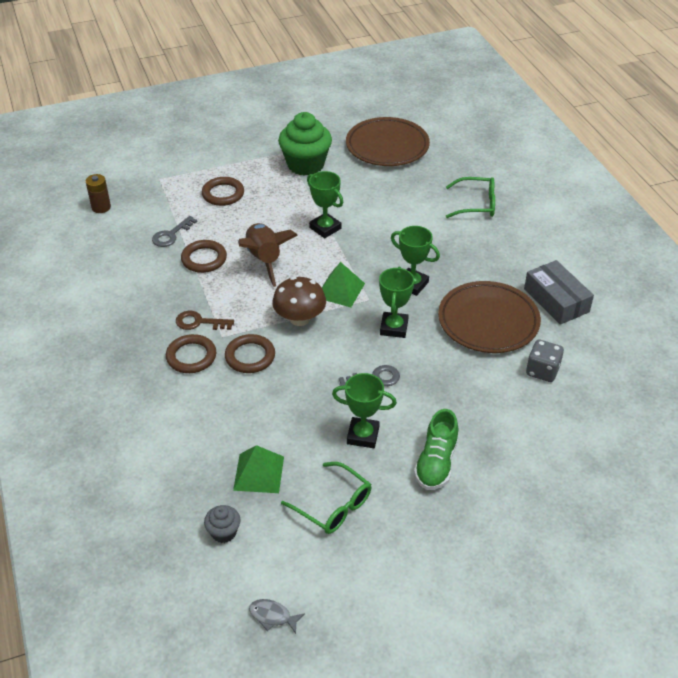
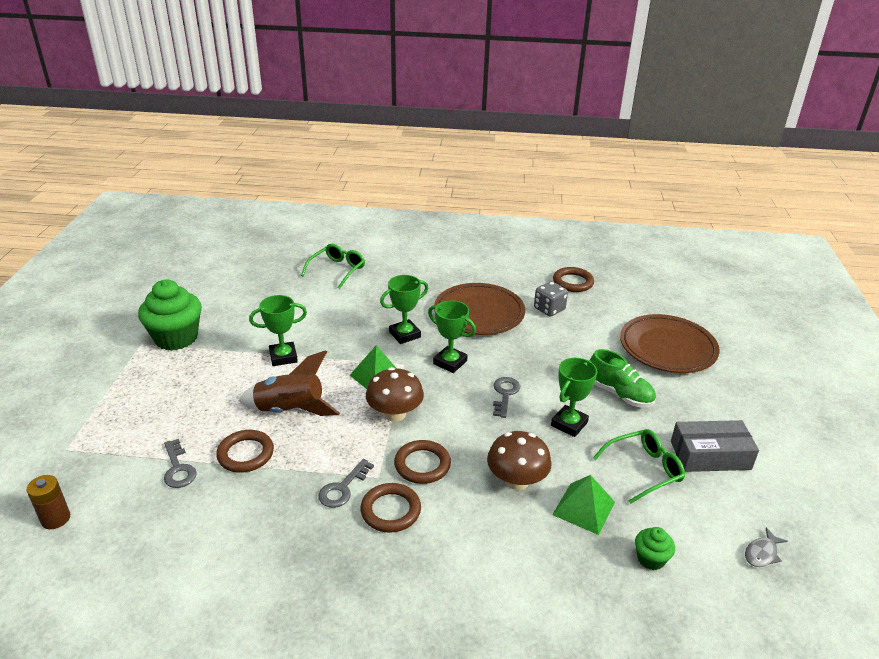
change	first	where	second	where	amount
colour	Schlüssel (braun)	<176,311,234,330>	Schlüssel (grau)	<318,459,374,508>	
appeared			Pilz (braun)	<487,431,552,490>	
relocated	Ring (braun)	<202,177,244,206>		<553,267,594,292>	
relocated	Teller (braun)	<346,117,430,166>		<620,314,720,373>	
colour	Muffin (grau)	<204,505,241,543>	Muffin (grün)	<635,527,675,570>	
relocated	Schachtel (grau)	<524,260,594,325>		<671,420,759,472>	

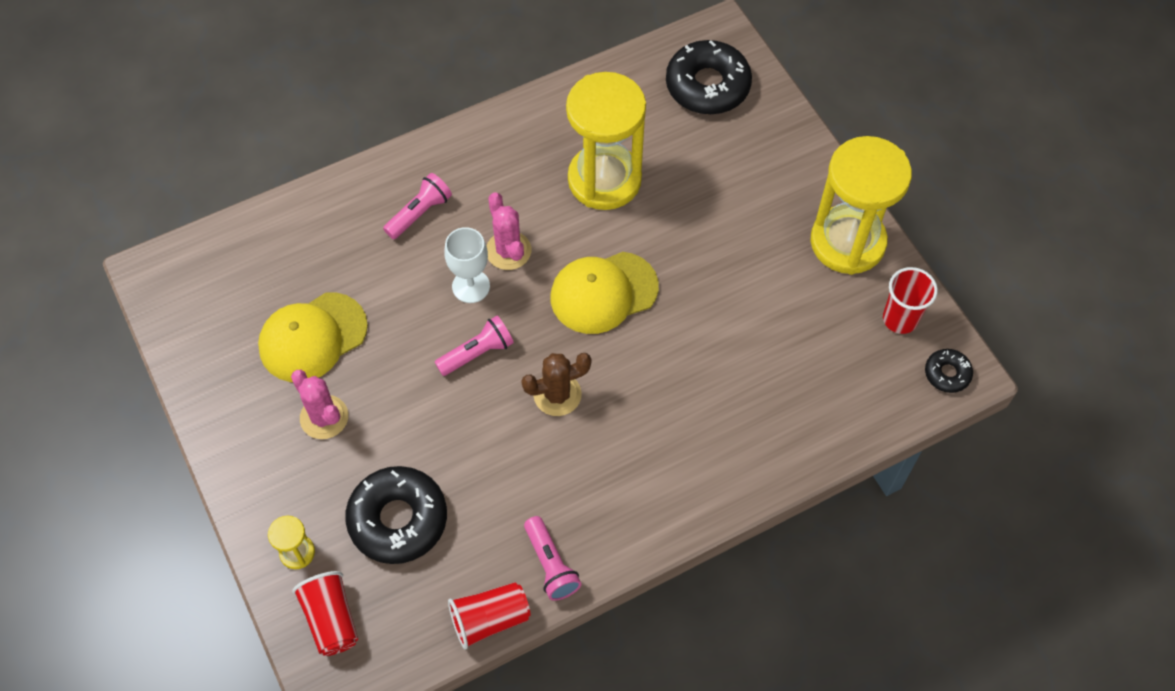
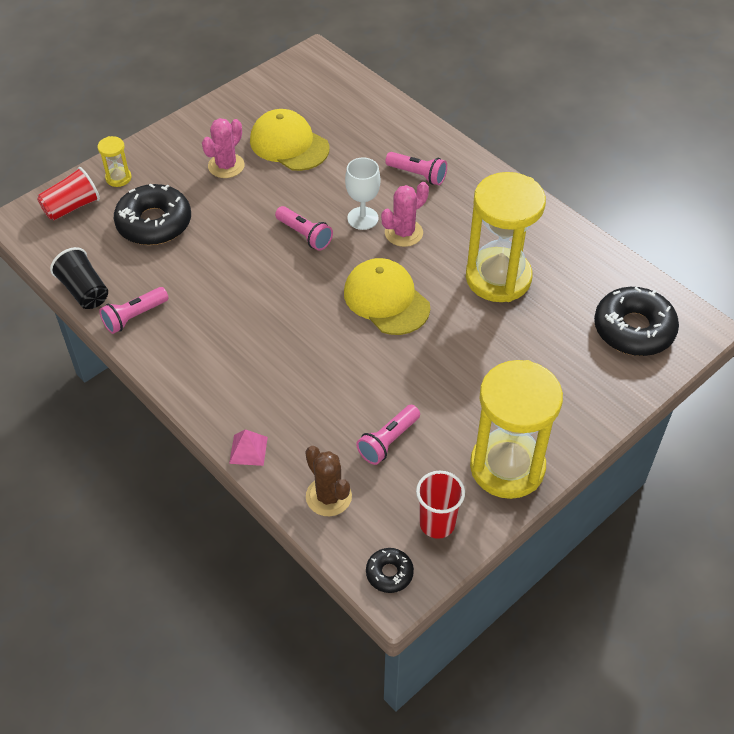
change	first	where	second	where	amount
colour	Becher (rot)	<448,582,531,650>	Becher (schwarz)	<50,247,108,309>	
appeared			Pyramide (rosa)	<229,429,268,466>	
relocated	Kaktus (braun)	<521,353,591,416>		<305,446,352,516>	
appeared			Taschenlampe (rosa)	<356,405,420,465>	

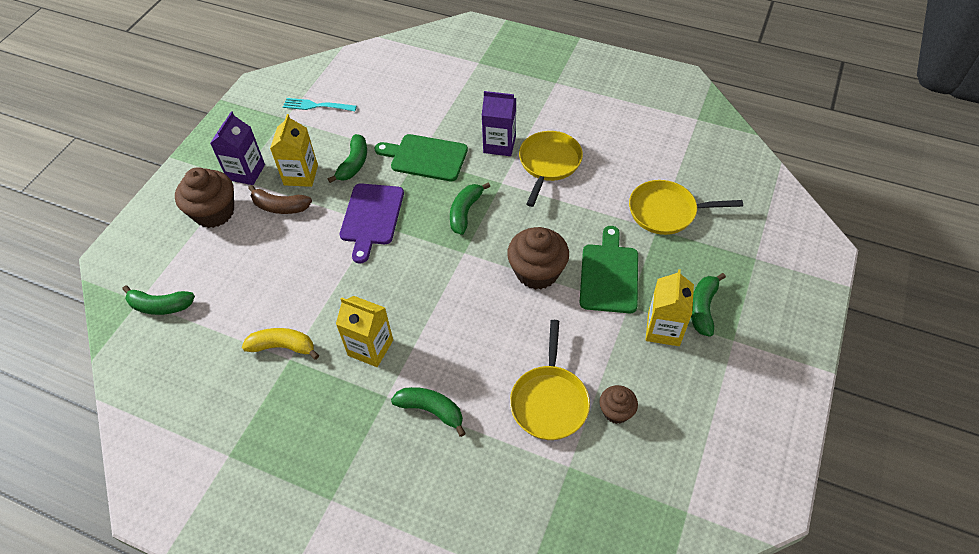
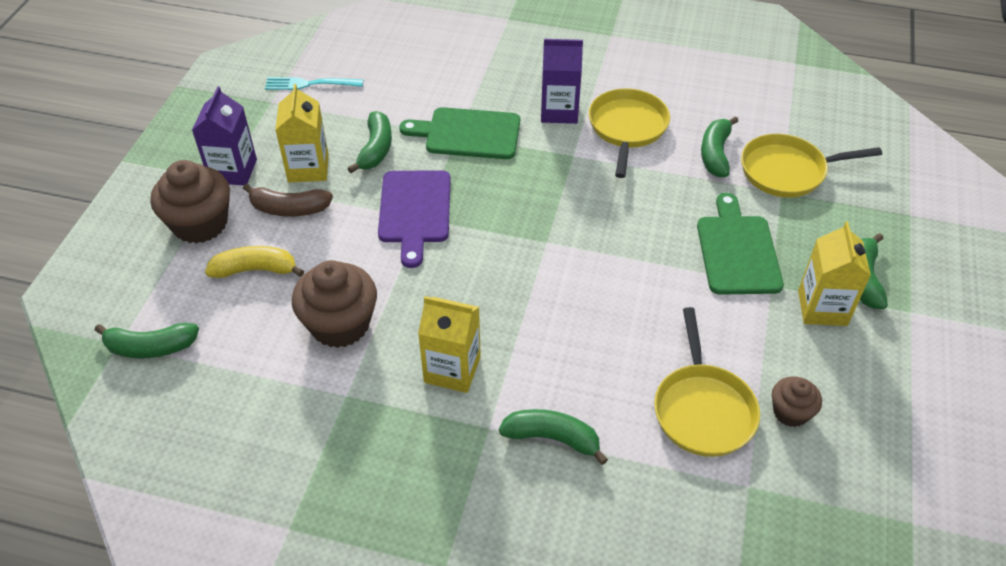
change	first	where	second	where	amount
relocated	Banane (gelb)	<242,328,319,360>		<205,246,304,278>	
relocated	Muffin (braun)	<507,227,569,290>		<292,260,377,348>	
relocated	Banane (grün)	<450,183,490,235>		<701,116,738,177>	

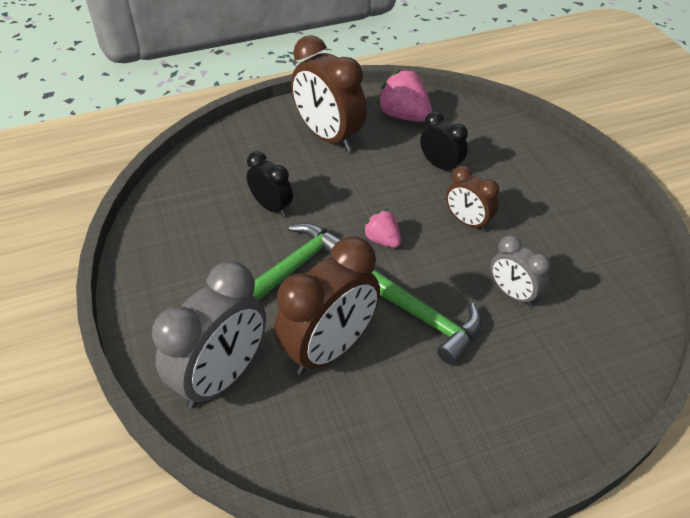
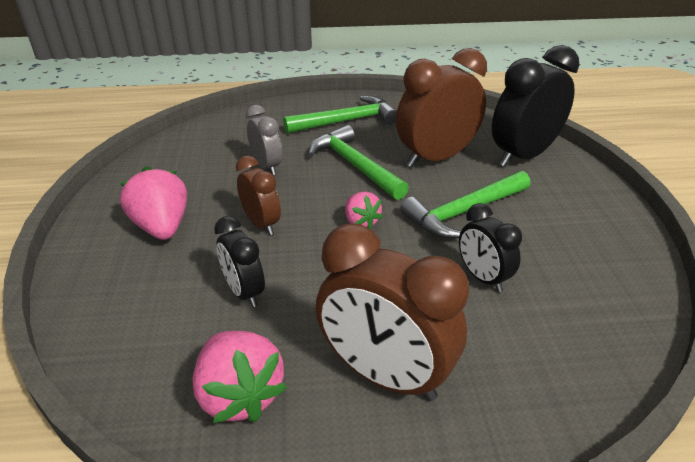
change	first	where	second	where	amount
appeared			Erdbeere (rosa)	<120,166,187,240>	
appeared			Hammer (grün)	<283,96,397,134>	
spun	Wecker (braun)	<291,35,367,152>		<316,224,469,401>	150 degrees clockwise
colour	Wecker (grau)	<152,261,266,409>	Wecker (schwarz)	<492,45,579,167>	

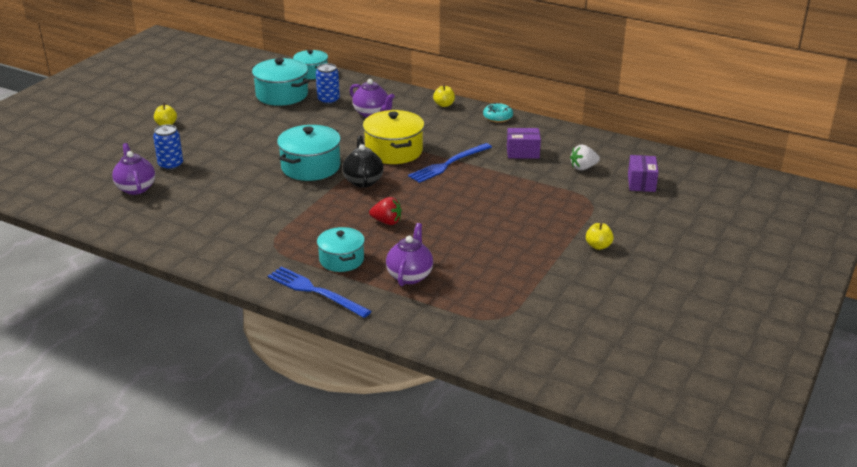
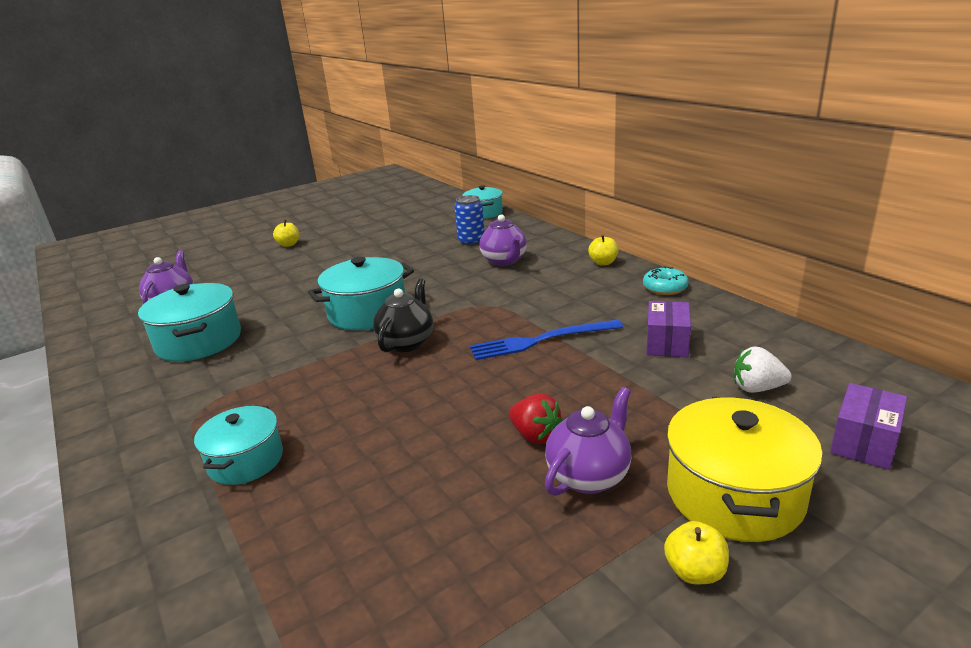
change	first	where	second	where	amount
relocated	Kochtopf (türkis)	<252,58,310,106>		<138,283,241,362>	
relocated	Erdbeere (rot)	<369,197,402,225>		<509,394,563,444>	
relocated	Teekanne (lila)	<386,223,433,286>		<545,387,632,496>	
spun	Schachtel (lila)	<507,128,541,159>		<646,301,691,357>	75 degrees clockwise
relocated	Kochtopf (gelb)	<363,110,424,164>		<667,397,823,542>	
missing	Dose (blau)	<153,124,183,170>			
missing	Gabel (blau)	<268,266,371,318>			

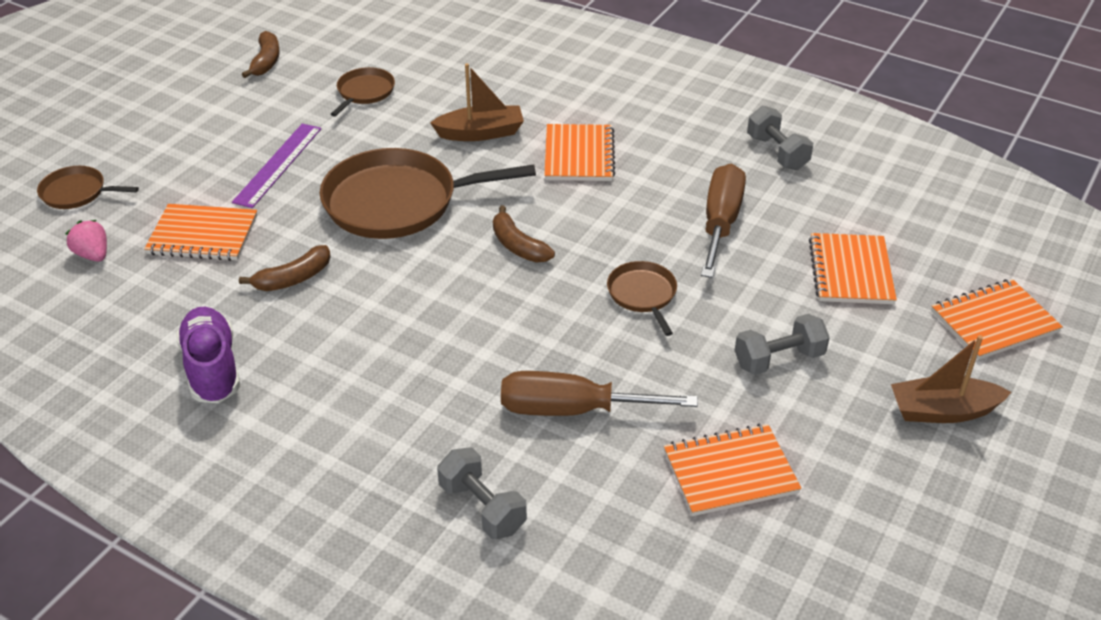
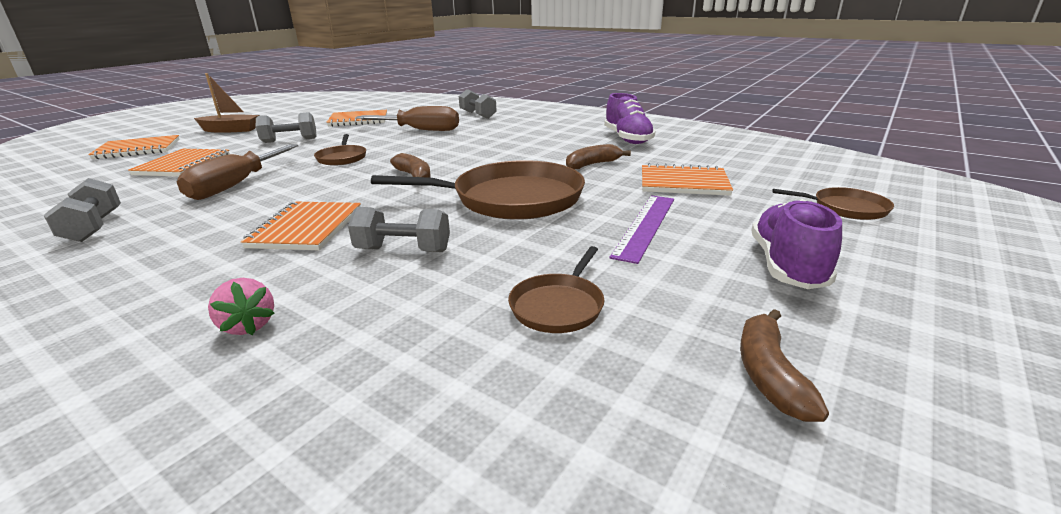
change	first	where	second	where	amount
relocated	Erdbeere (rosa)	<65,220,107,262>		<208,278,275,335>	
exchanged	Boot (braun)	<430,63,524,141>	Hantel (grau)	<348,207,450,252>	
appeared			Schuh (lila)	<751,199,842,289>	

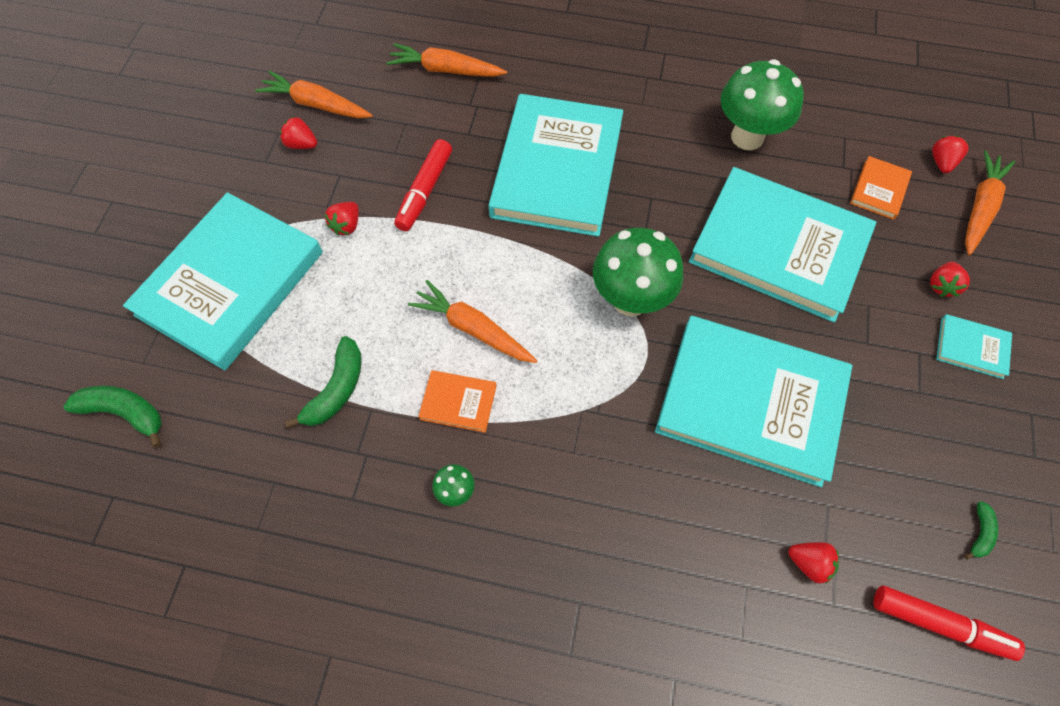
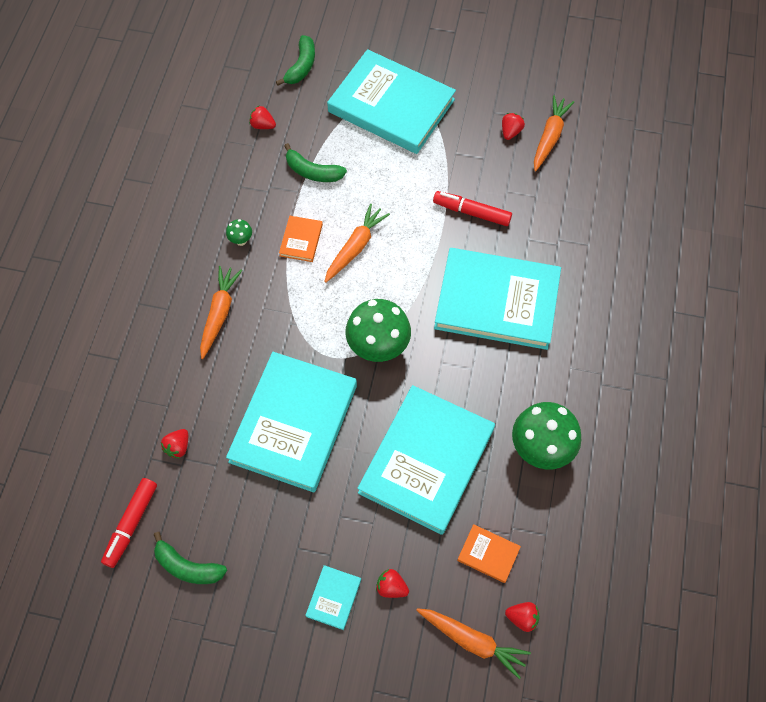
change	first	where	second	where	amount
size	Banane (grün)	<964,501,998,560>		<153,532,227,584>	x1.85
relocated	Karotte (orange)	<386,43,507,77>		<200,266,242,359>	
relocated	Erdbeere (rot)	<325,202,359,236>		<249,106,276,129>	

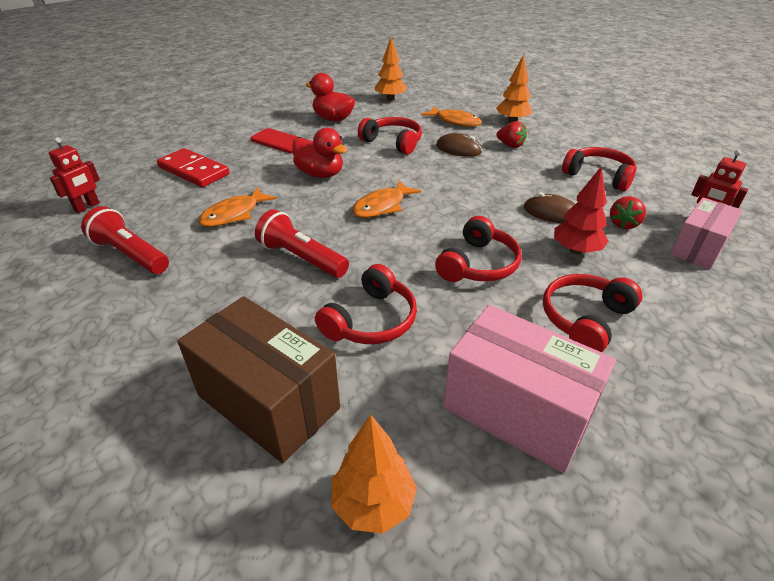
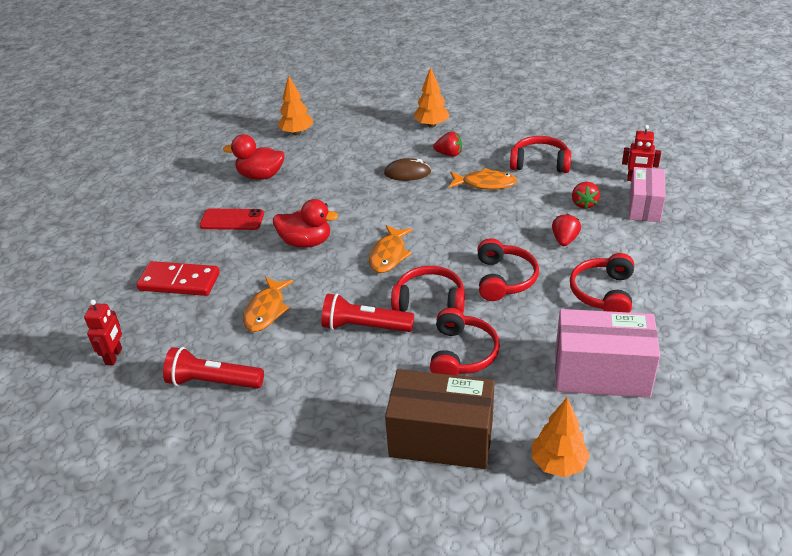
change	first	where	second	where	amount
relocated	Kopfhörer (rot)	<358,117,422,154>		<391,266,465,313>	
relocated	Fisch (orange)	<421,106,482,127>		<449,168,517,190>	
exchanged	Baum (rot)	<554,166,608,254>	Erdbeere (rot)	<552,214,581,246>	
missing	Computermaus (braun)	<524,192,575,224>			

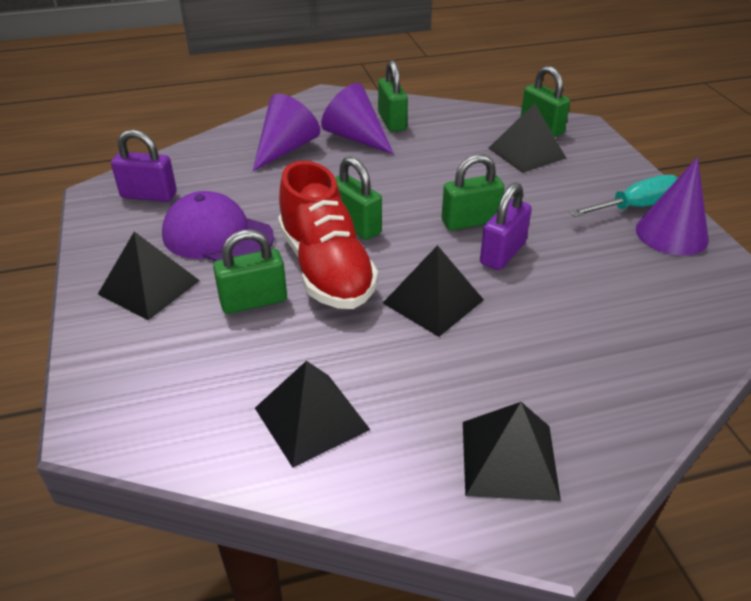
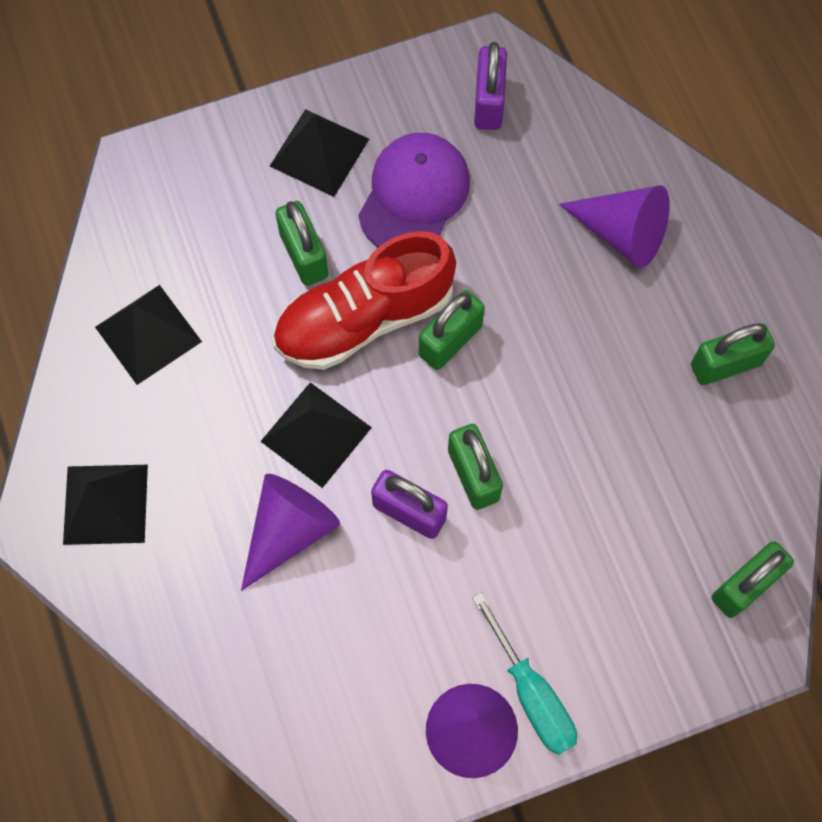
change	first	where	second	where	amount
relocated	Kegel (lila)	<321,83,394,155>		<241,474,340,591>	
missing	Pyramide (schwarz)	<488,103,566,173>			

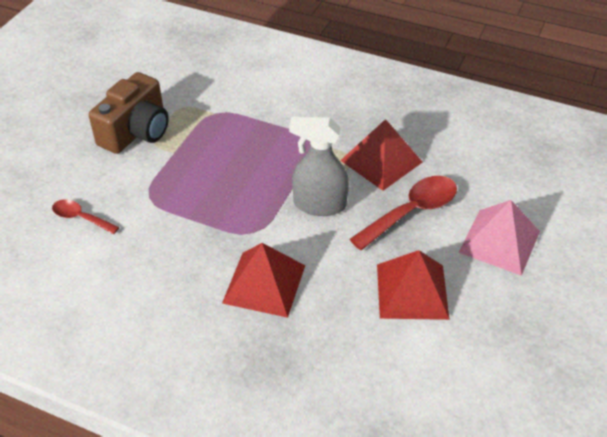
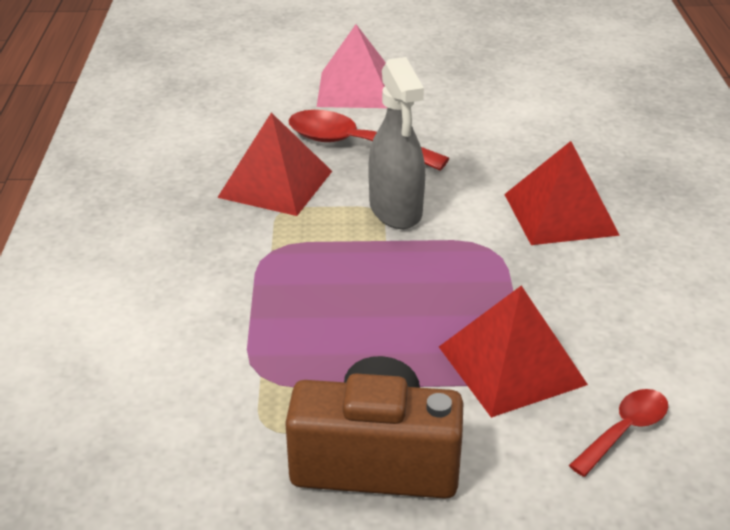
change	first	where	second	where	amount
relocated	Pyramide (rot)	<377,250,450,320>		<439,286,588,418>	
spun	Löffel (rot)	<52,199,119,234>		<569,389,668,477>	135 degrees counterclockwise

